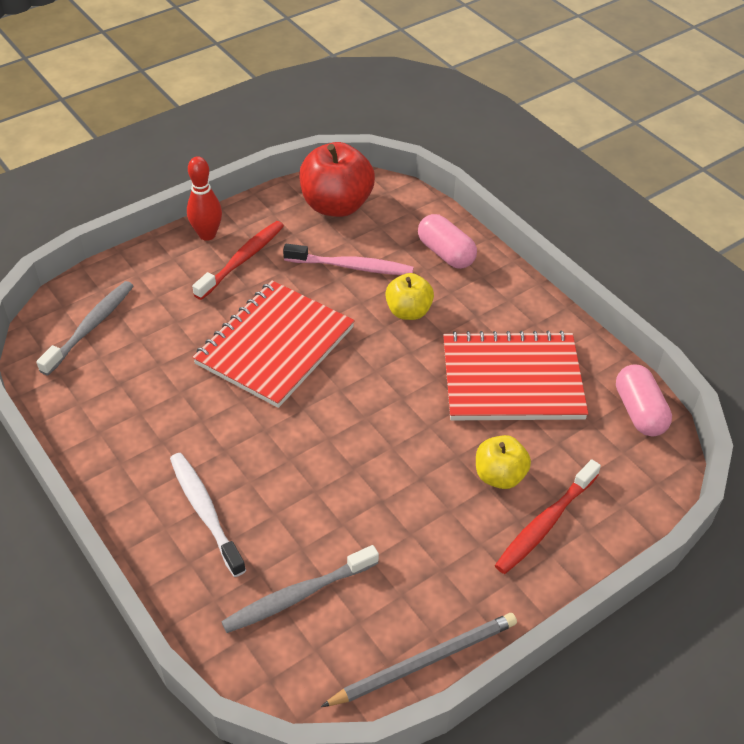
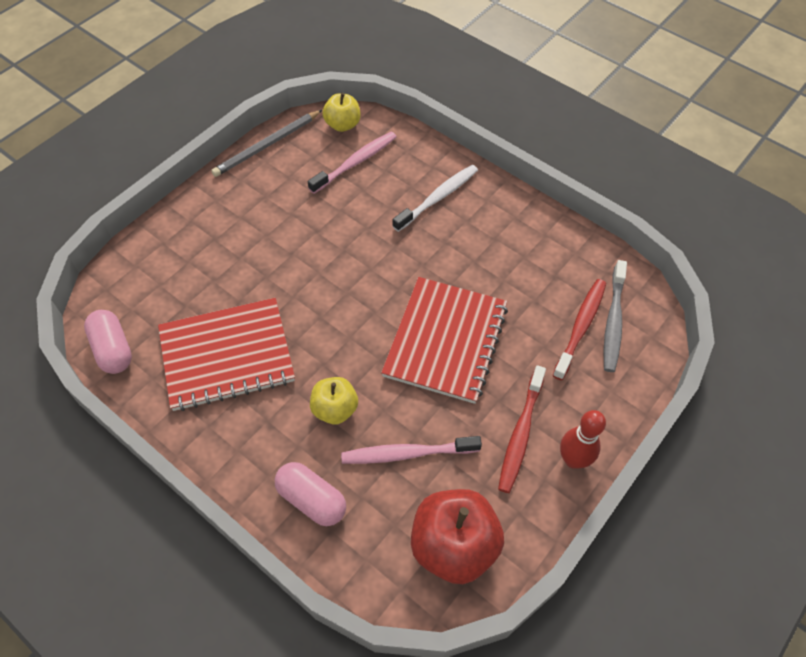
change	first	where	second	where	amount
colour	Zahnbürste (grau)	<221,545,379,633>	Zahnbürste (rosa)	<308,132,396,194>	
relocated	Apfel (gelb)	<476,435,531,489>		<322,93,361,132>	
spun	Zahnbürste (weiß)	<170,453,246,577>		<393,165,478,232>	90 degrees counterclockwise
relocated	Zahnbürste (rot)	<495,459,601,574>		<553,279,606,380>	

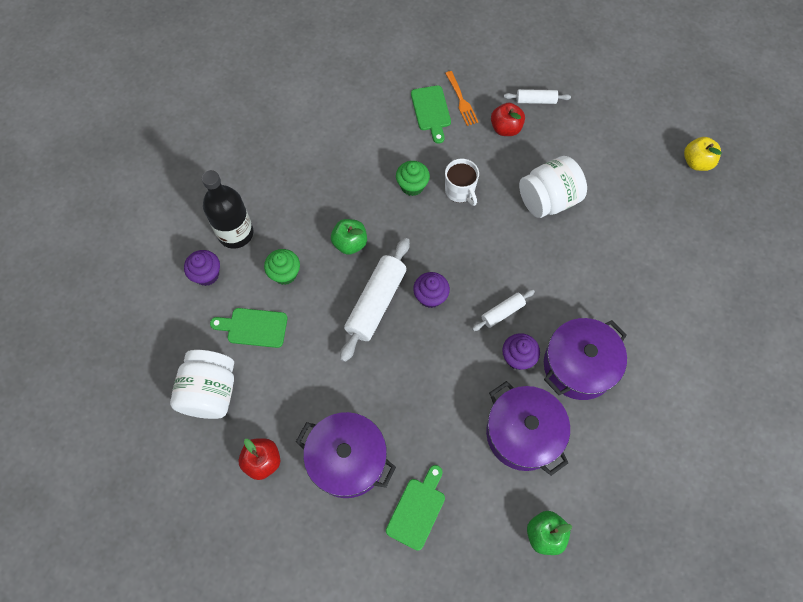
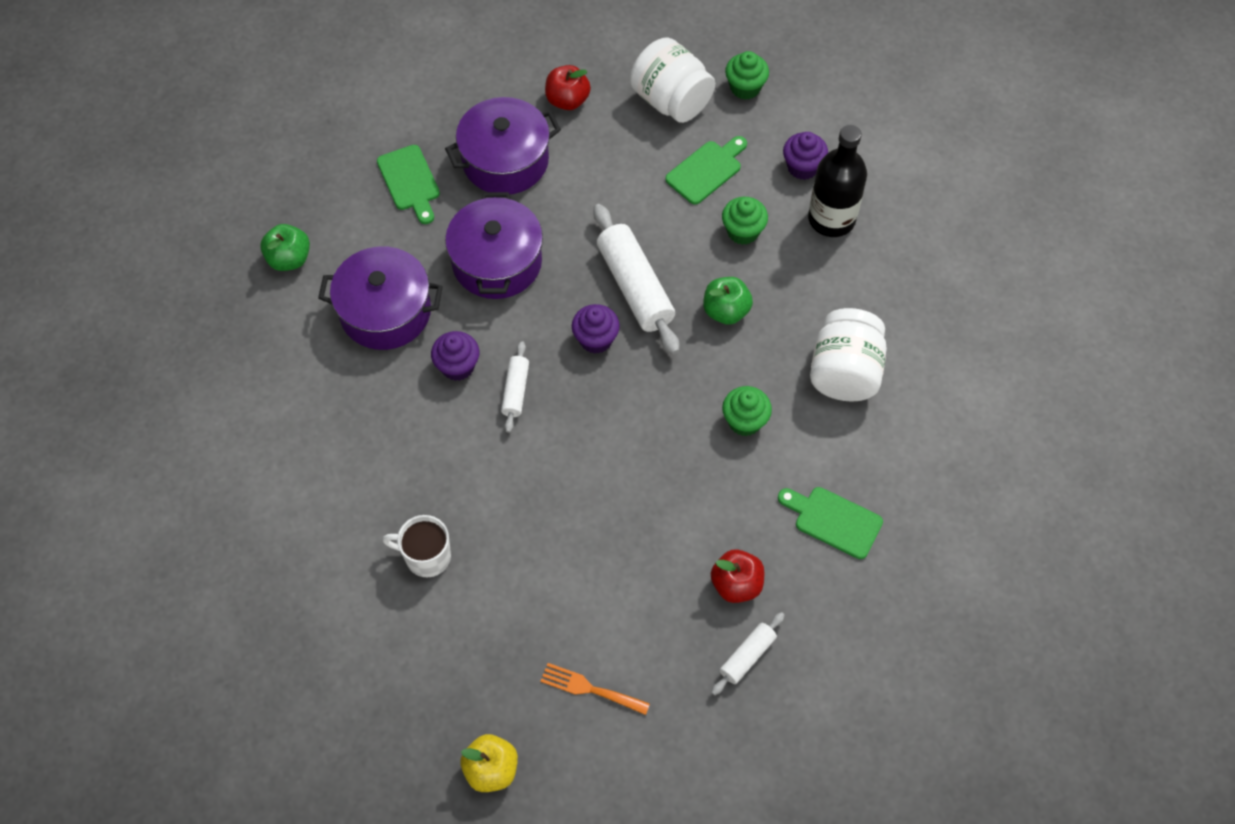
change	first	where	second	where	amount
relocated	Tasse (weiß)	<445,159,479,206>		<383,515,451,577>	
relocated	Kochtopf (lila)	<544,318,627,400>		<445,192,543,299>	
relocated	Gabel (orange)	<445,71,478,126>		<540,663,650,715>	
appeared			Muffin (grün)	<725,51,769,100>	
relocated	Einmachglas (weiß)	<519,156,587,218>		<810,308,887,401>	

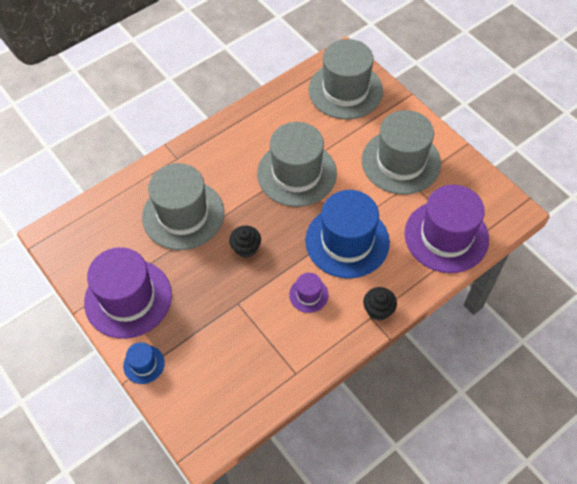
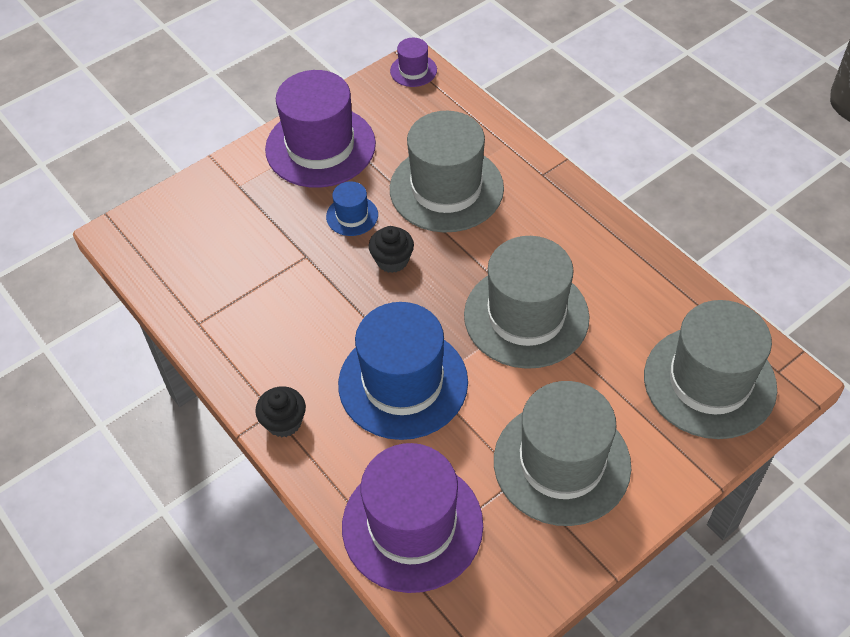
change	first	where	second	where	amount
relocated	Hut (blau)	<123,342,165,384>		<326,181,378,236>	
relocated	Hut (lila)	<289,273,328,313>		<390,38,437,87>	

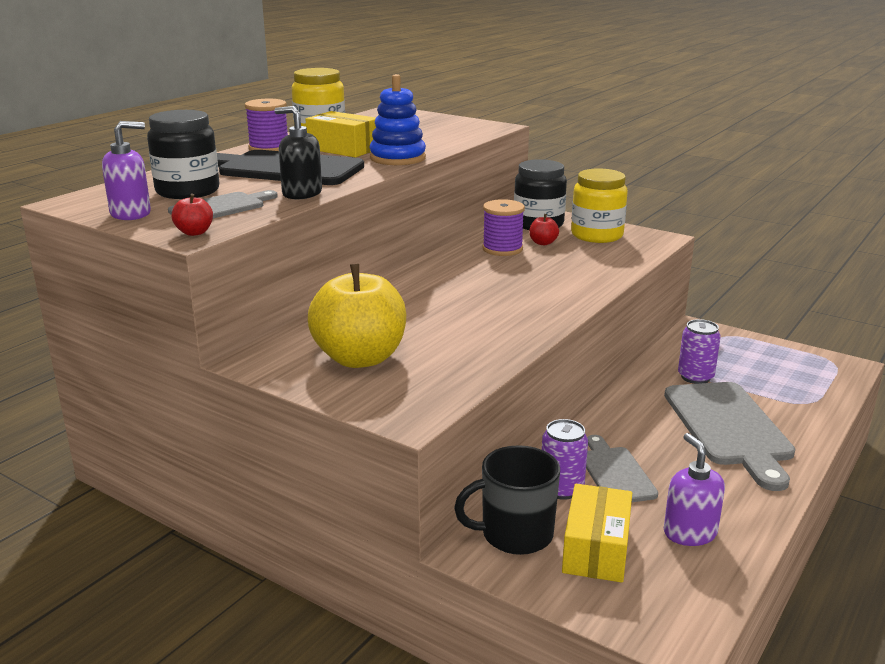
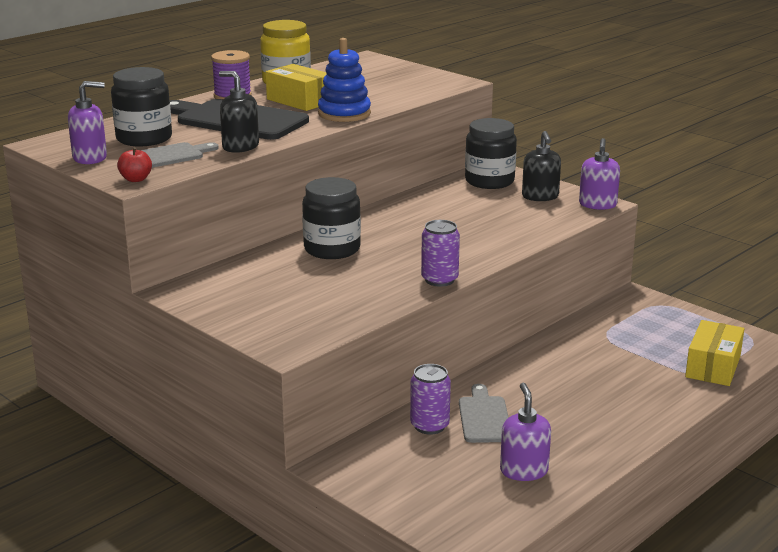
change	first	where	second	where	amount
appeared			Einmachglas (schwarz)	<302,177,361,259>	
relocated	Dose (lila)	<678,319,721,384>		<421,220,460,287>	
exchanged	Einmachglas (gelb)	<571,168,628,243>	Seifenspender (schwarz)	<522,131,561,201>	
appeared			Seifenspender (lila)	<579,138,620,210>	
relocated	Schachtel (gelb)	<562,484,632,583>		<685,320,744,386>	
missing	Apfel (gelb)	<308,264,406,368>			
missing	Tasse (schwarz)	<454,445,560,555>			
missing	Garnrolle (lila)	<482,199,525,256>			
missing	Apfel (rot)	<529,214,559,245>			
missing	Schneidebrett (grau)	<664,382,795,491>			

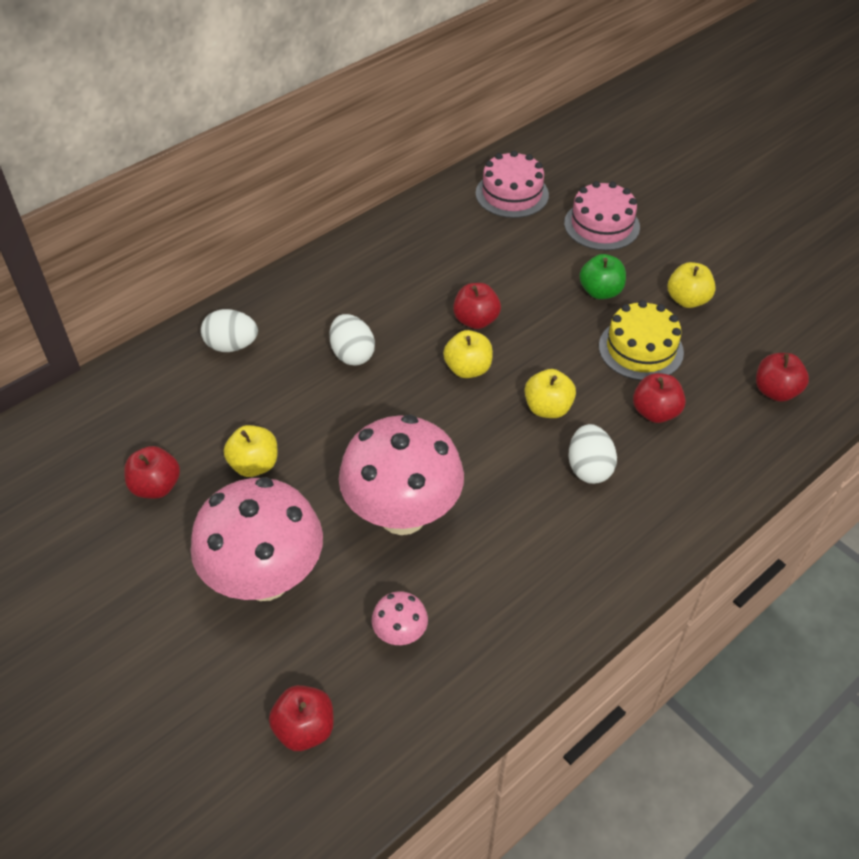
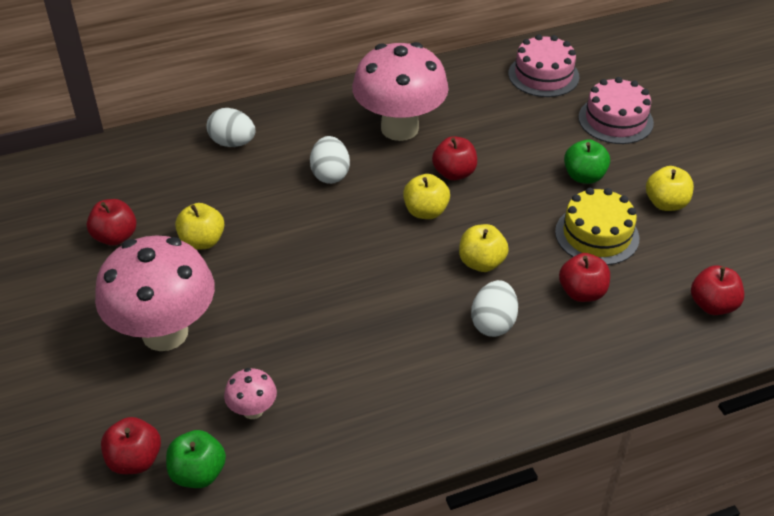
change	first	where	second	where	amount
appeared			Apfel (grün)	<166,430,226,488>	
relocated	Pilz (rosa)	<339,414,464,535>		<352,42,449,141>	

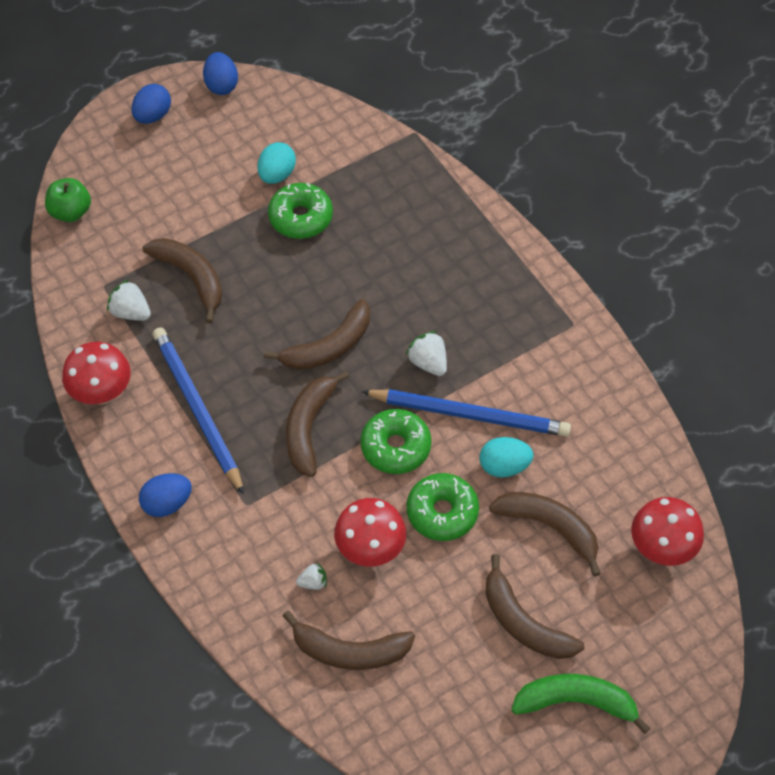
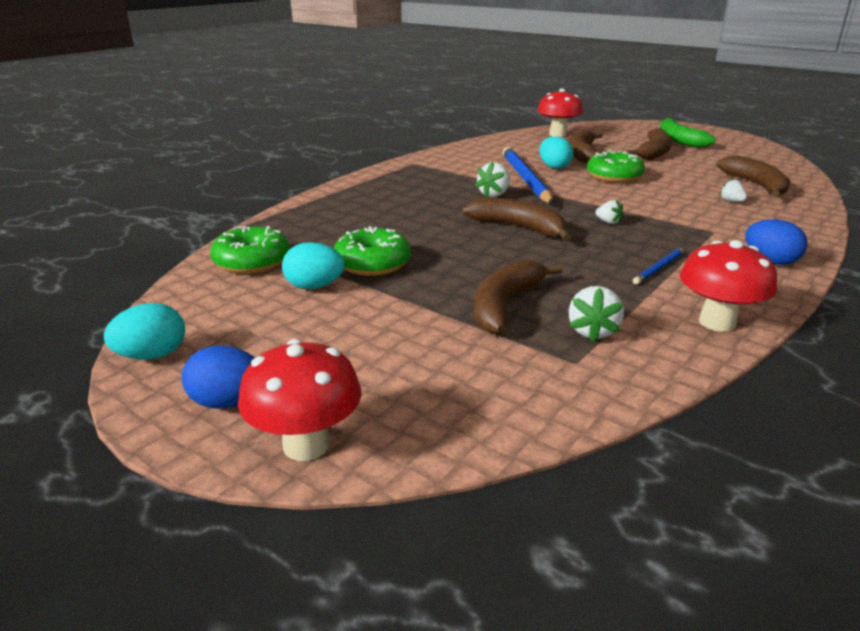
change	first	where	second	where	amount
colour	Ei (blau)	<203,52,238,95>	Ei (türkis)	<104,303,185,360>	
relocated	Donut (grün)	<361,409,432,474>		<210,226,290,274>	
relocated	Pilz (rot)	<334,498,406,566>		<238,339,361,461>	
exchanged	Banane (braun)	<286,371,350,477>	Erdbeere (weiß)	<595,200,624,224>	
size	Bleistift (blau)	<153,327,244,495>		<633,248,684,284>	x0.45
missing	Apfel (grün)	<45,178,91,222>			

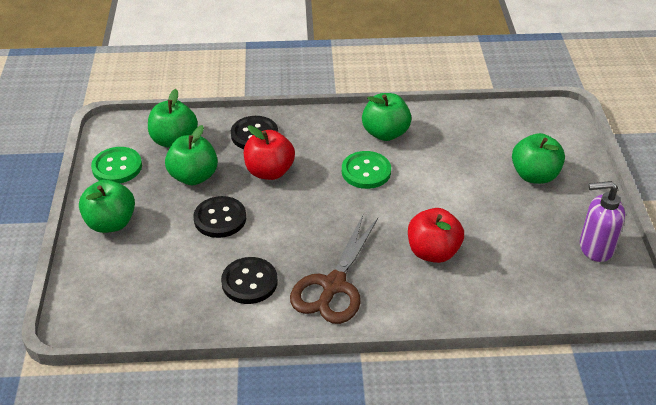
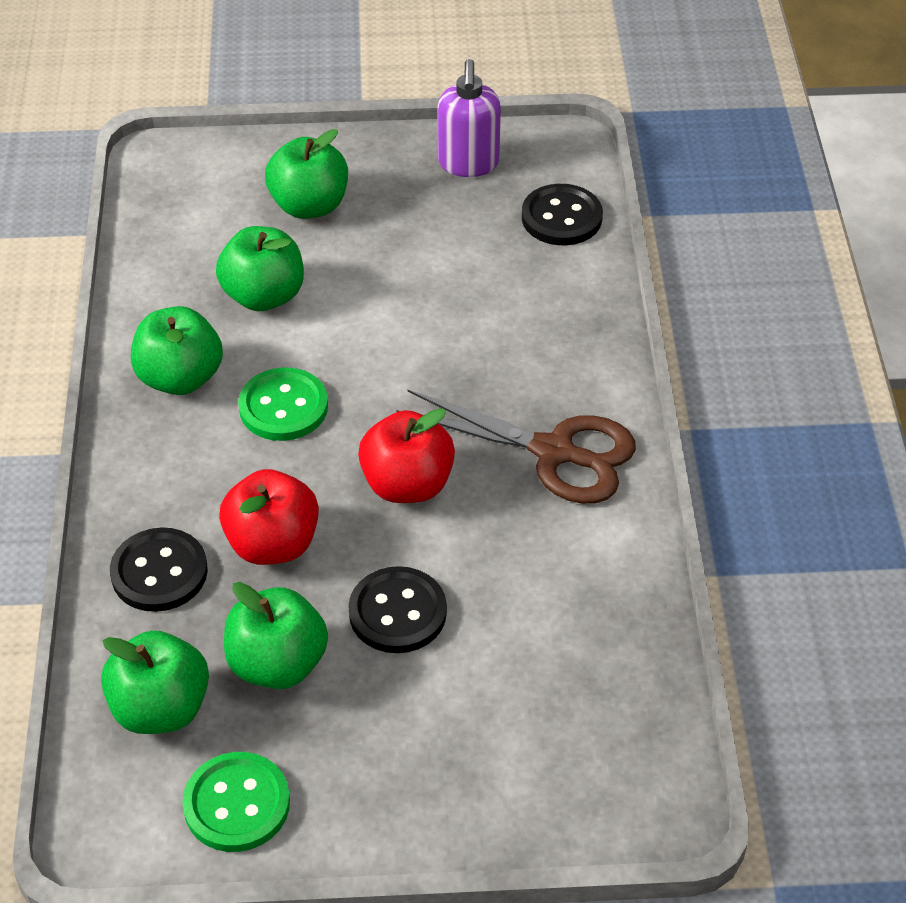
change	first	where	second	where	amount
relocated	Apfel (grün)	<79,180,135,233>		<216,226,304,311>	
relocated	Apfel (rot)	<408,208,464,263>		<358,408,455,503>	
relocated	Knopf (schwarz)	<221,257,278,304>		<522,184,603,245>	

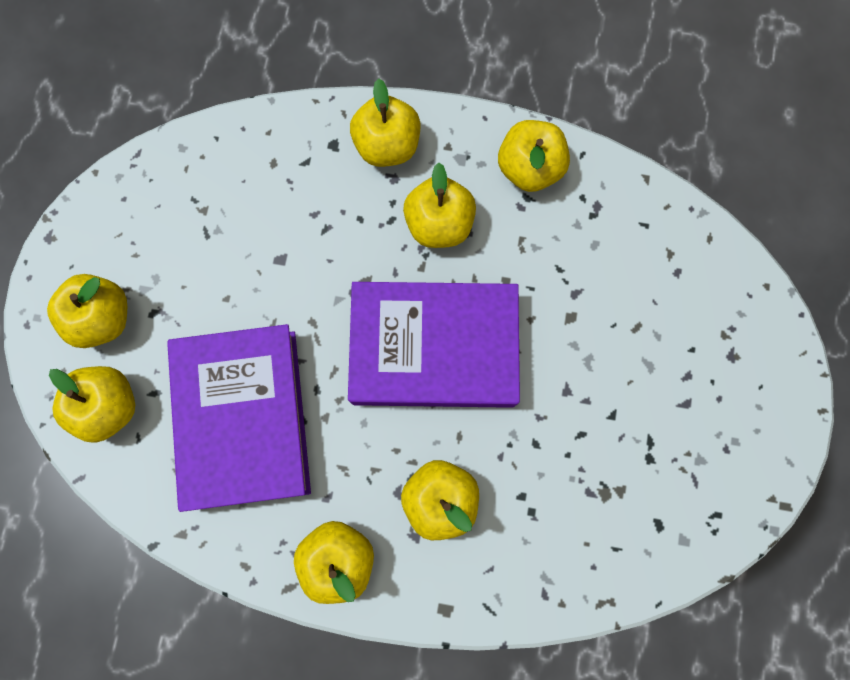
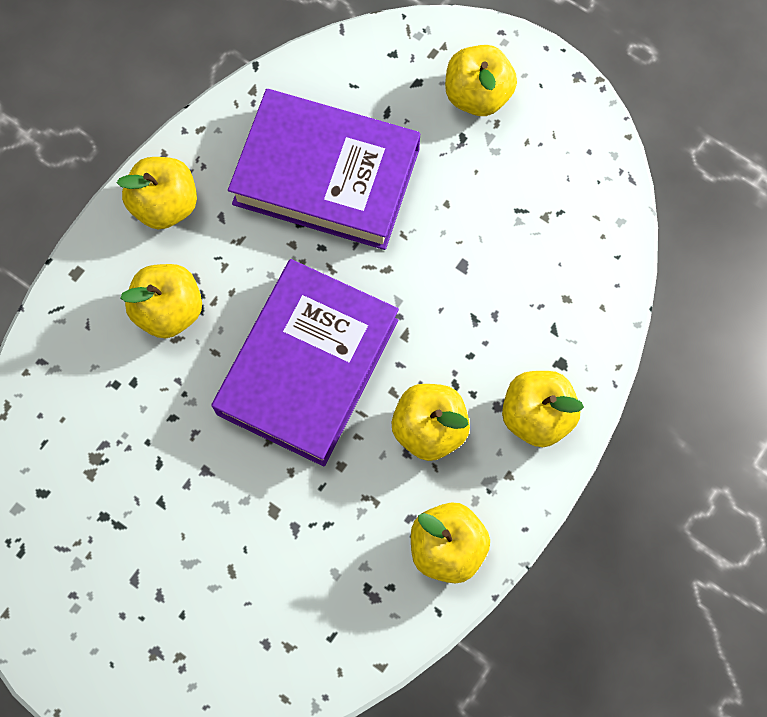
change	first	where	second	where	amount
missing	Apfel (gelb)	<49,366,135,443>			

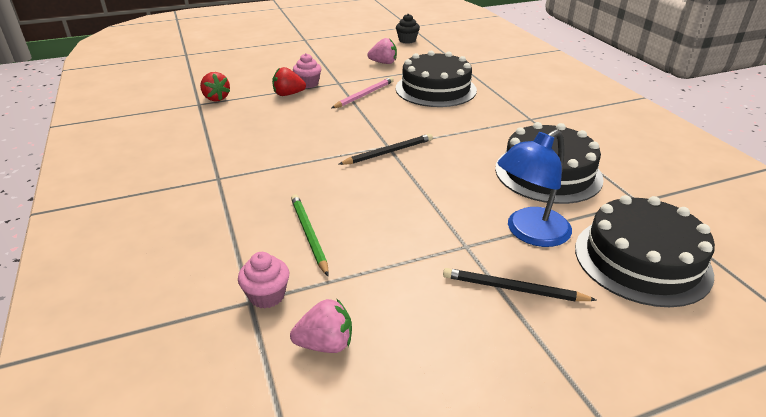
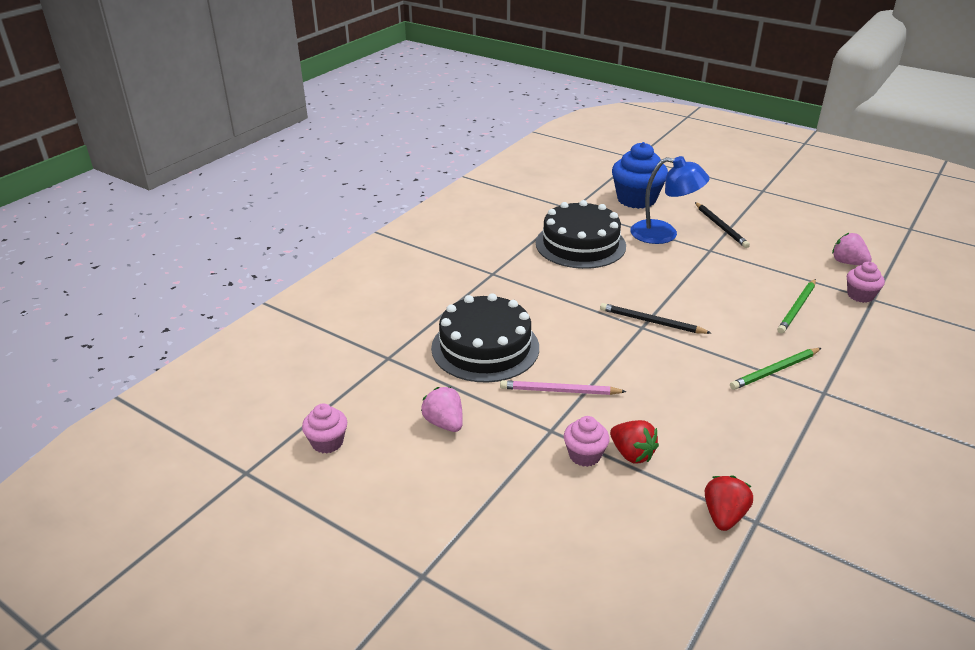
change	first	where	second	where	amount
colour	Muffin (schwarz)	<396,14,420,44>	Muffin (rosa)	<302,403,347,454>	
exchanged	Kuchen (schwarz)	<575,195,715,307>	Muffin (blau)	<612,142,668,209>	
appeared			Bleistift (grün)	<730,348,821,390>	

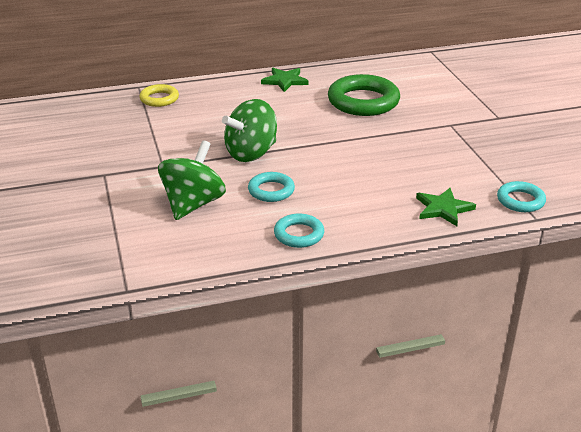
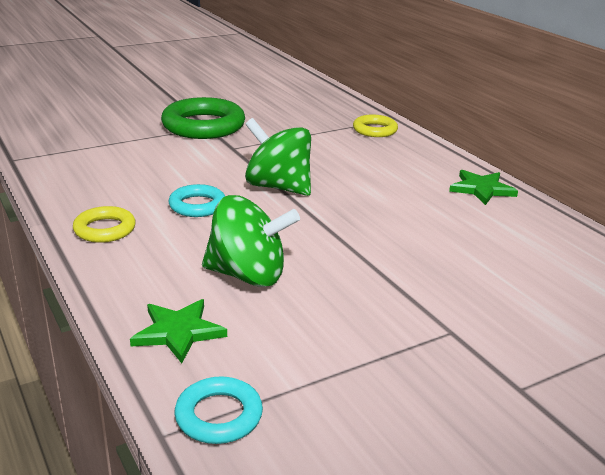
change	first	where	second	where	amount
colour	Ring (türkis)	<274,214,324,248>	Ring (gelb)	<73,206,136,243>	
relocated	Ring (grün)	<328,74,400,116>		<161,97,245,139>	
relocated	Kreisel (grün)	<158,140,226,220>		<202,195,300,287>	

